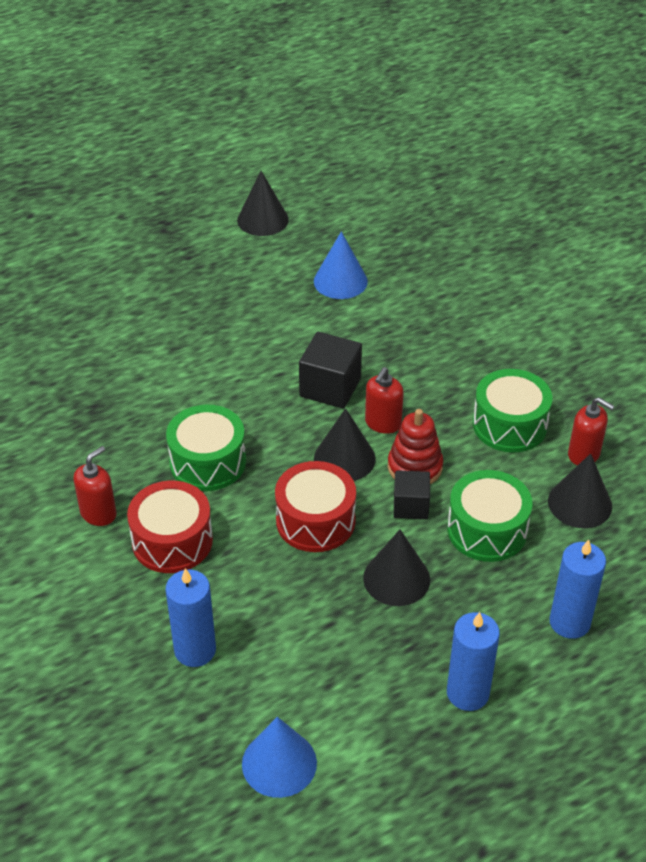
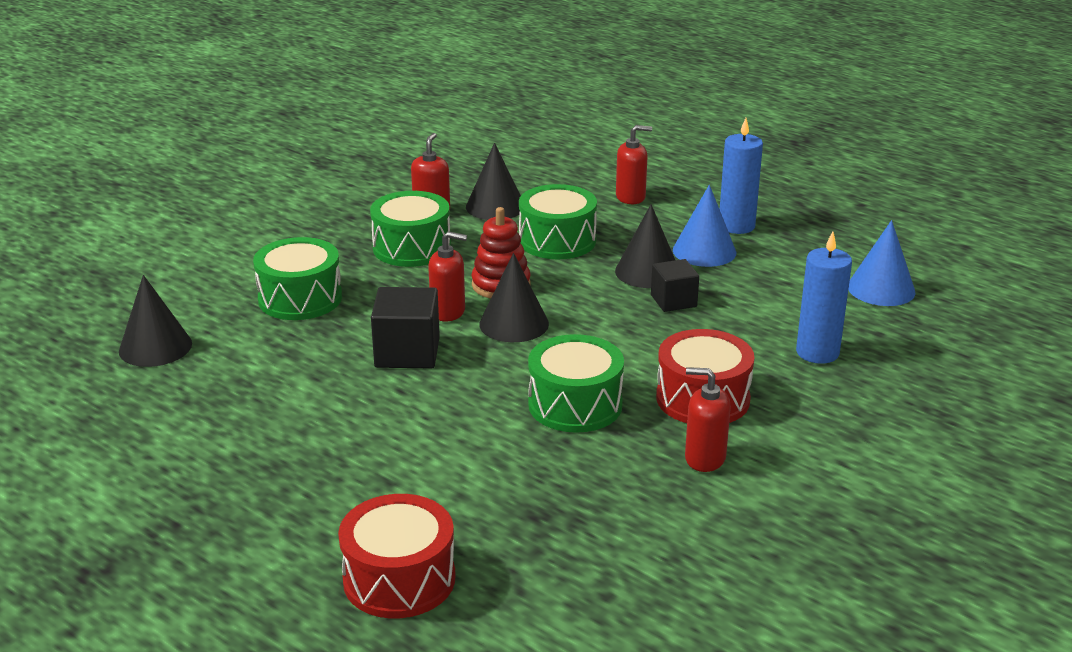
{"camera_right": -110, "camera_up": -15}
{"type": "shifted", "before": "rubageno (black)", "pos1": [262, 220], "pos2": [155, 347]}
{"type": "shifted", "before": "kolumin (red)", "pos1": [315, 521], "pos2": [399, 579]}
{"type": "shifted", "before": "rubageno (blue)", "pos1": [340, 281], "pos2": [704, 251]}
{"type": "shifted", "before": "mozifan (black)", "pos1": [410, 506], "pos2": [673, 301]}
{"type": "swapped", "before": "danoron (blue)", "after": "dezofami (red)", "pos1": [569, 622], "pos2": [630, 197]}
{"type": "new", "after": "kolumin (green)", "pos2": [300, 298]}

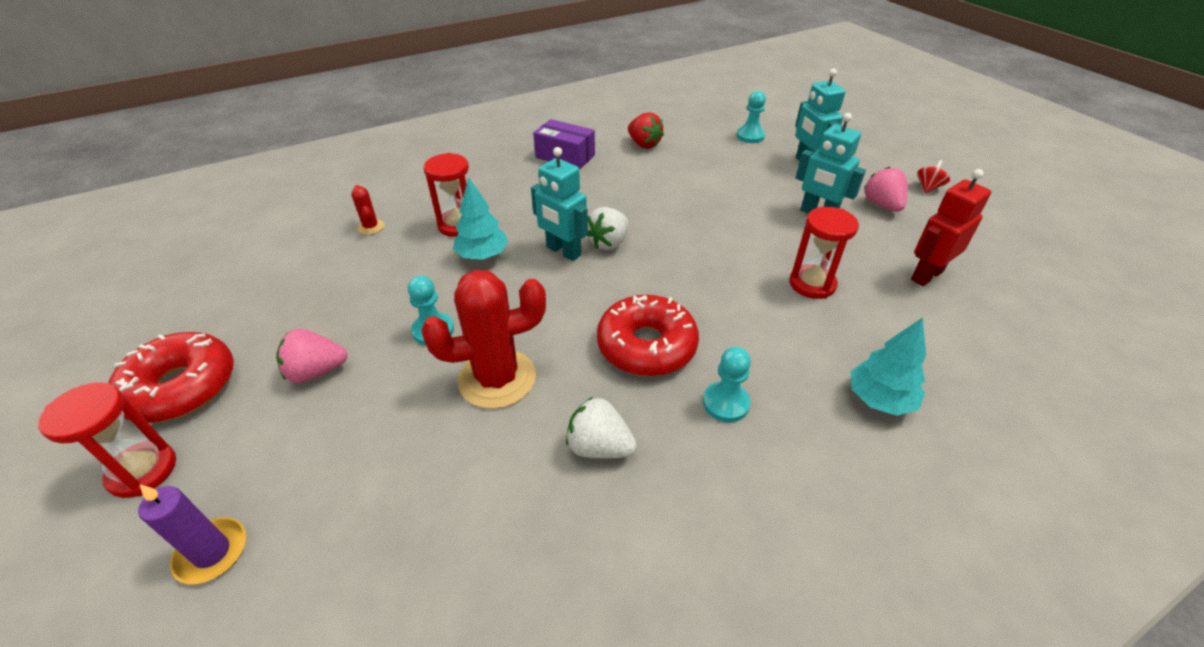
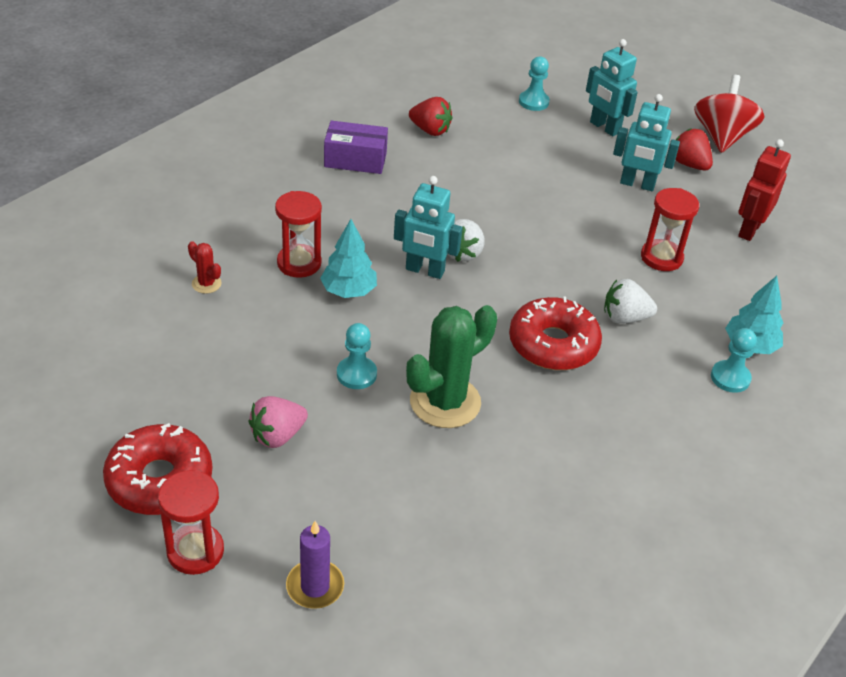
{"camera_right": -25, "camera_up": 0}
{"type": "repainted", "before": "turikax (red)", "after": "turikax (green)", "pos1": [497, 379], "pos2": [445, 402]}
{"type": "shifted", "before": "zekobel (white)", "pos1": [599, 447], "pos2": [624, 318]}
{"type": "shifted", "before": "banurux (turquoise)", "pos1": [725, 403], "pos2": [730, 378]}
{"type": "repainted", "before": "zekobel (pink)", "after": "zekobel (red)", "pos1": [882, 205], "pos2": [689, 164]}
{"type": "scaled", "before": "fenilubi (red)", "pos1": [928, 187], "pos2": [721, 137], "scale": 2.24}

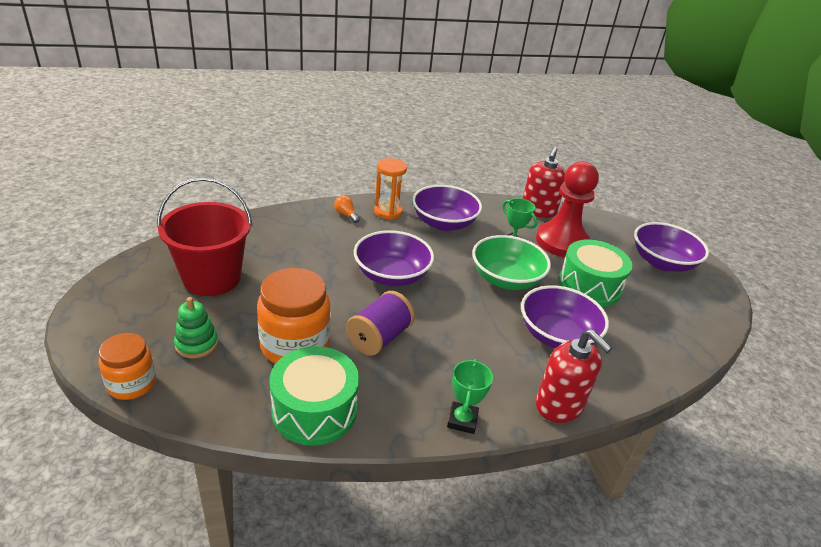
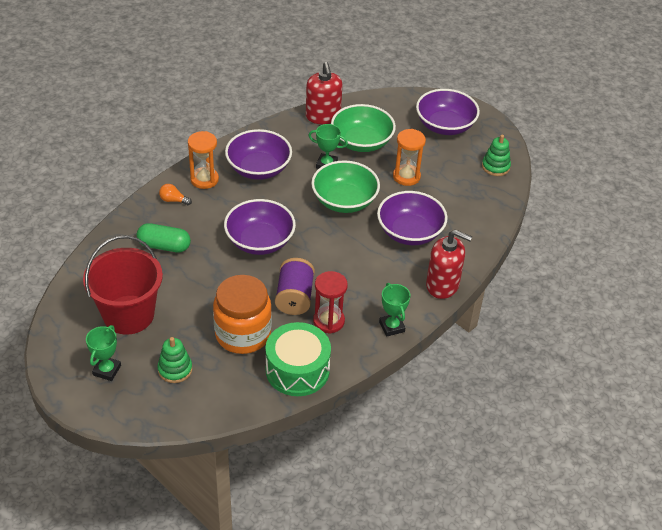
{"camera_right": -30, "camera_up": 10}
{"type": "gone", "before": "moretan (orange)", "pos1": [132, 384]}
{"type": "swapped", "before": "banurux (red)", "after": "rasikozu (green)", "pos1": [562, 242], "pos2": [361, 142]}
{"type": "swapped", "before": "kolumin (green)", "after": "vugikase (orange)", "pos1": [589, 286], "pos2": [406, 176]}
{"type": "new", "after": "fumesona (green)", "pos2": [107, 370]}
{"type": "new", "after": "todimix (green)", "pos2": [164, 246]}
{"type": "new", "after": "vugikase (red)", "pos2": [328, 321]}
{"type": "new", "after": "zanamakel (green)", "pos2": [495, 167]}

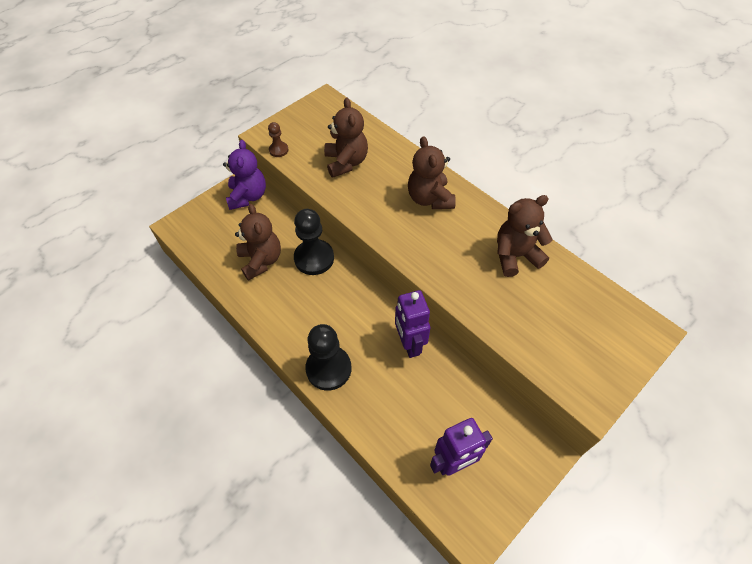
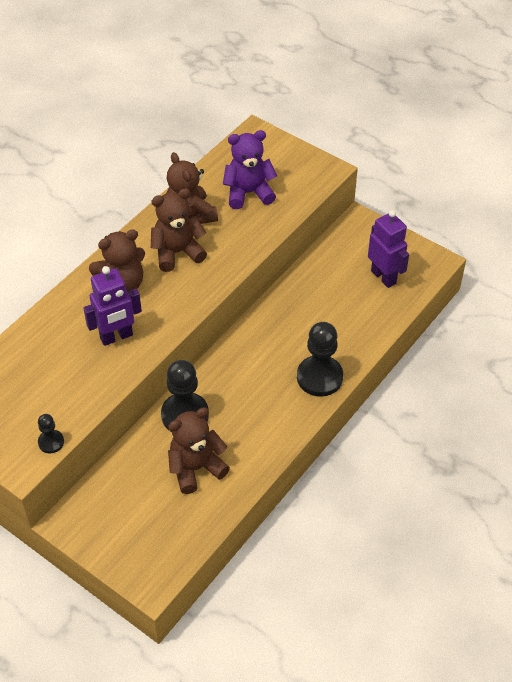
{"camera_right": -100, "camera_up": -5}
{"type": "shifted", "before": "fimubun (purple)", "pos1": [248, 196], "pos2": [248, 193]}
{"type": "repainted", "before": "banurux (brown)", "after": "banurux (black)", "pos1": [278, 150], "pos2": [51, 442]}
{"type": "shifted", "before": "fimubun (brown)", "pos1": [346, 162], "pos2": [177, 252]}
{"type": "shifted", "before": "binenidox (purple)", "pos1": [409, 344], "pos2": [116, 337]}

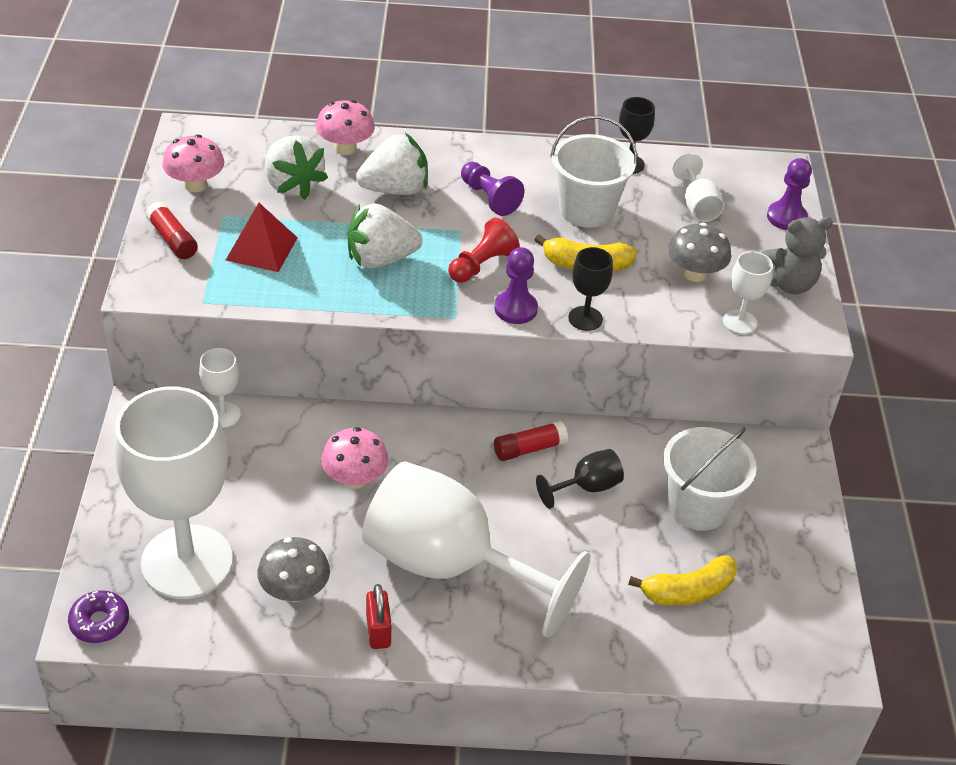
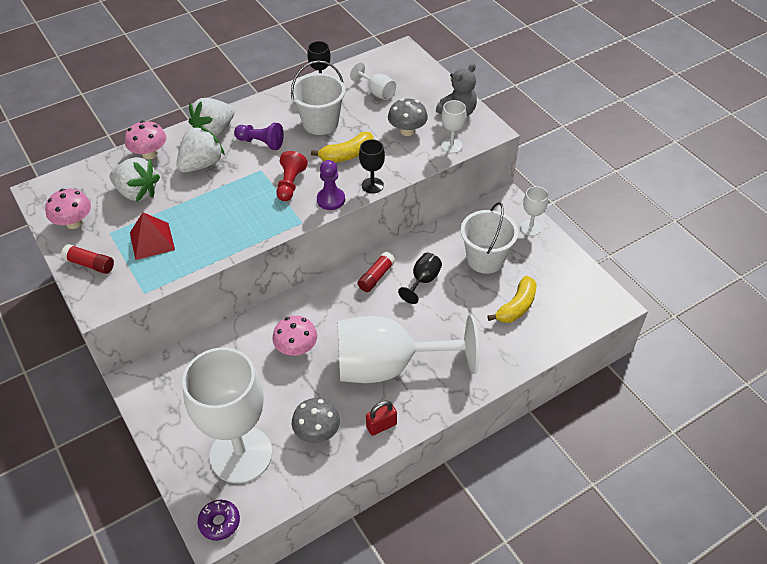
{"camera_right": -30, "camera_up": 5}
{"type": "shifted", "before": "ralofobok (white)", "pos1": [223, 415], "pos2": [530, 228]}
{"type": "shifted", "before": "zekobel (white)", "pos1": [380, 259], "pos2": [214, 131]}
{"type": "rotated", "before": "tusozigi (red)", "pos1": [378, 631], "pos2": [381, 426], "turn": -75}
{"type": "gone", "before": "banurux (purple)", "pos1": [786, 217]}

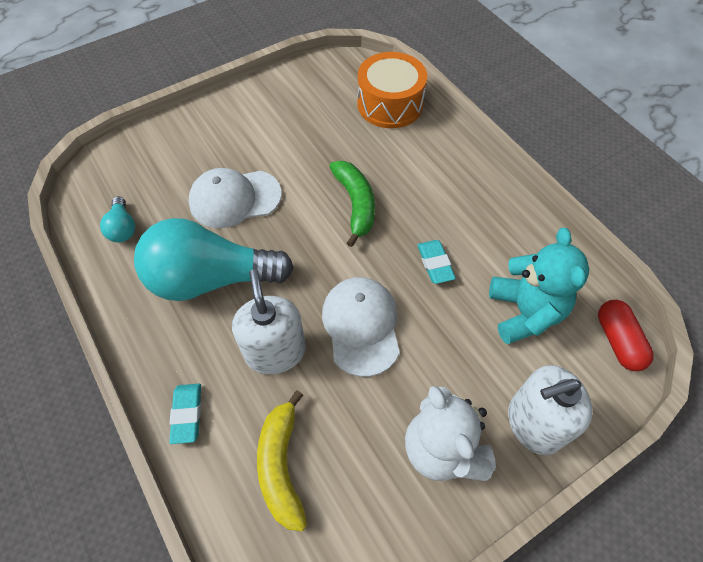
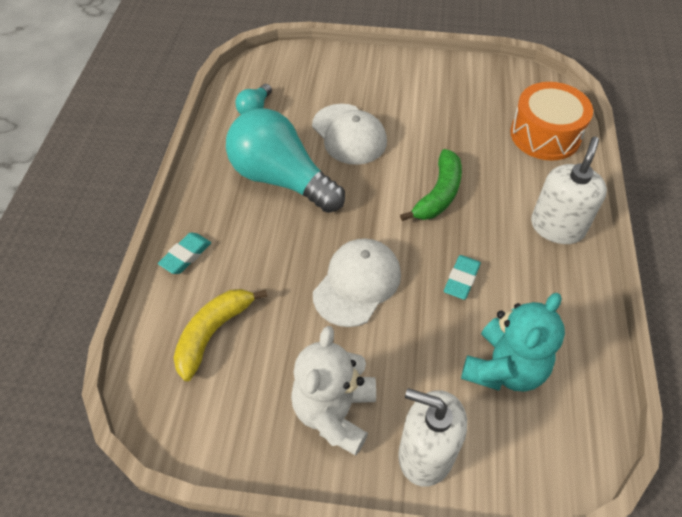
{"camera_right": 40, "camera_up": -5}
{"type": "rotated", "before": "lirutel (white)", "pos1": [234, 198], "pos2": [349, 134], "turn": -150}
{"type": "shifted", "before": "dezofami (white)", "pos1": [275, 351], "pos2": [557, 227]}
{"type": "gone", "before": "todimix (red)", "pos1": [618, 341]}

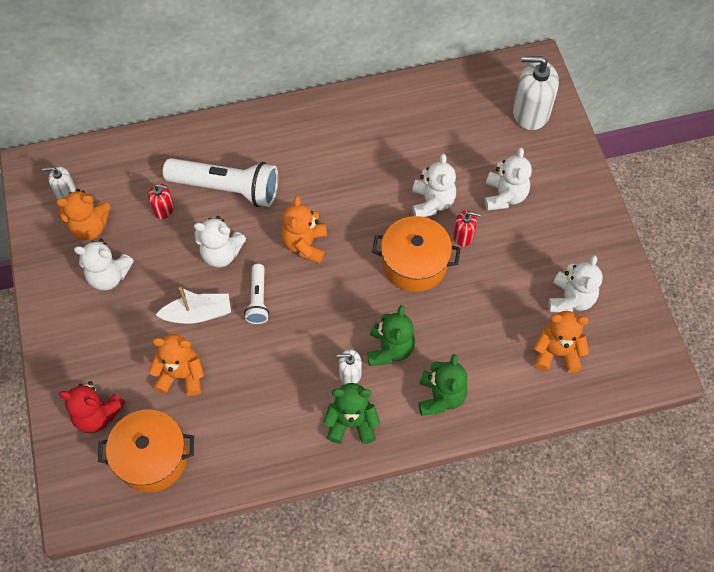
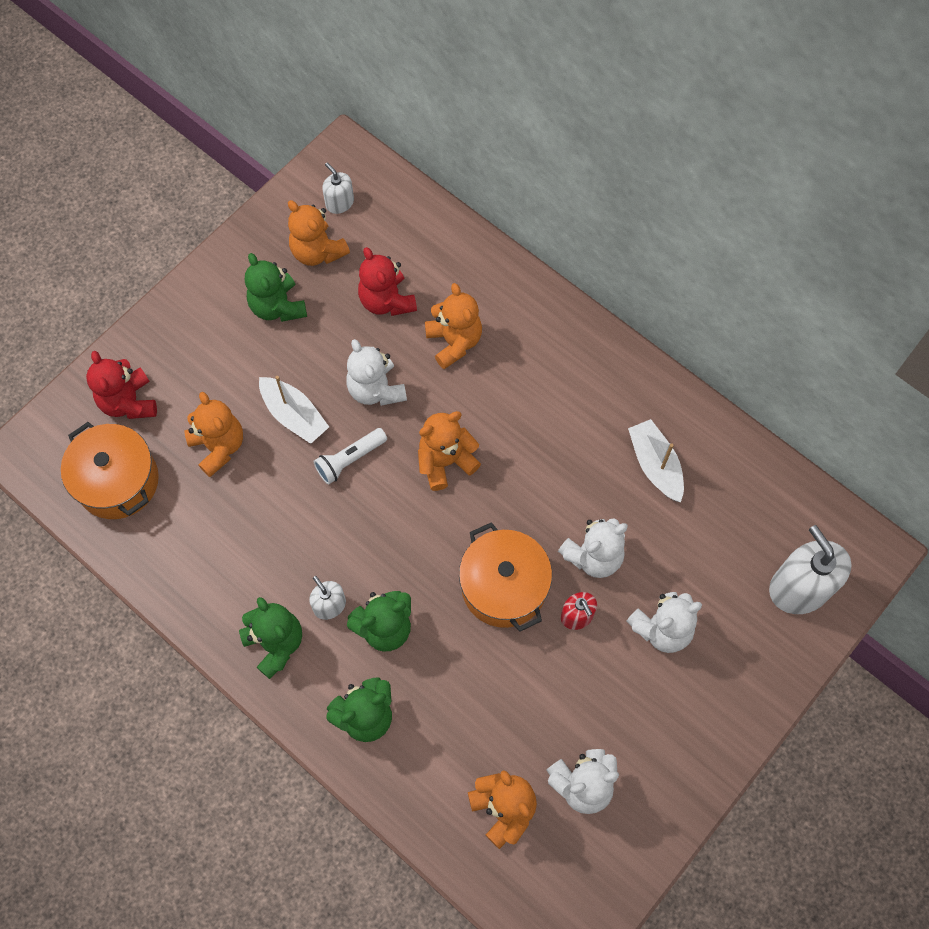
{"camera_right": 55, "camera_up": 5}
{"type": "repainted", "before": "fimubun (white)", "after": "fimubun (green)", "pos1": [109, 276], "pos2": [277, 306]}
{"type": "swapped", "before": "dezofami (red)", "after": "fimubun (red)", "pos1": [163, 209], "pos2": [387, 301]}
{"type": "swapped", "before": "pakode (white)", "after": "fimubun (orange)", "pos1": [226, 188], "pos2": [454, 342]}
{"type": "new", "after": "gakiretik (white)", "pos2": [655, 465]}

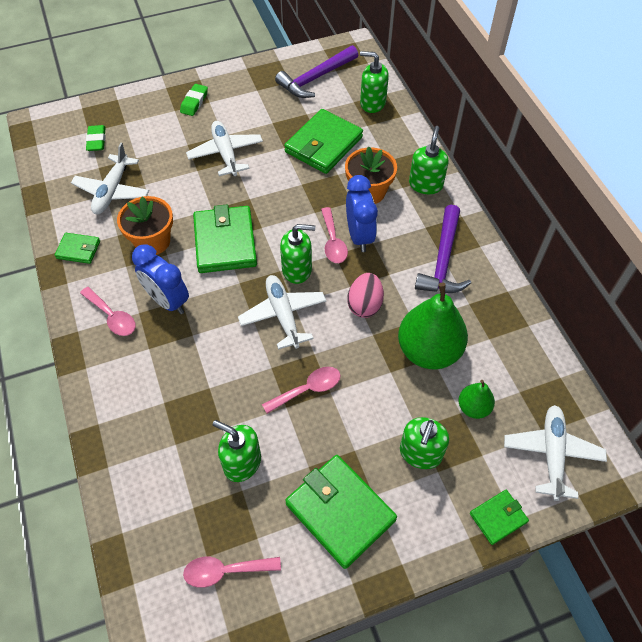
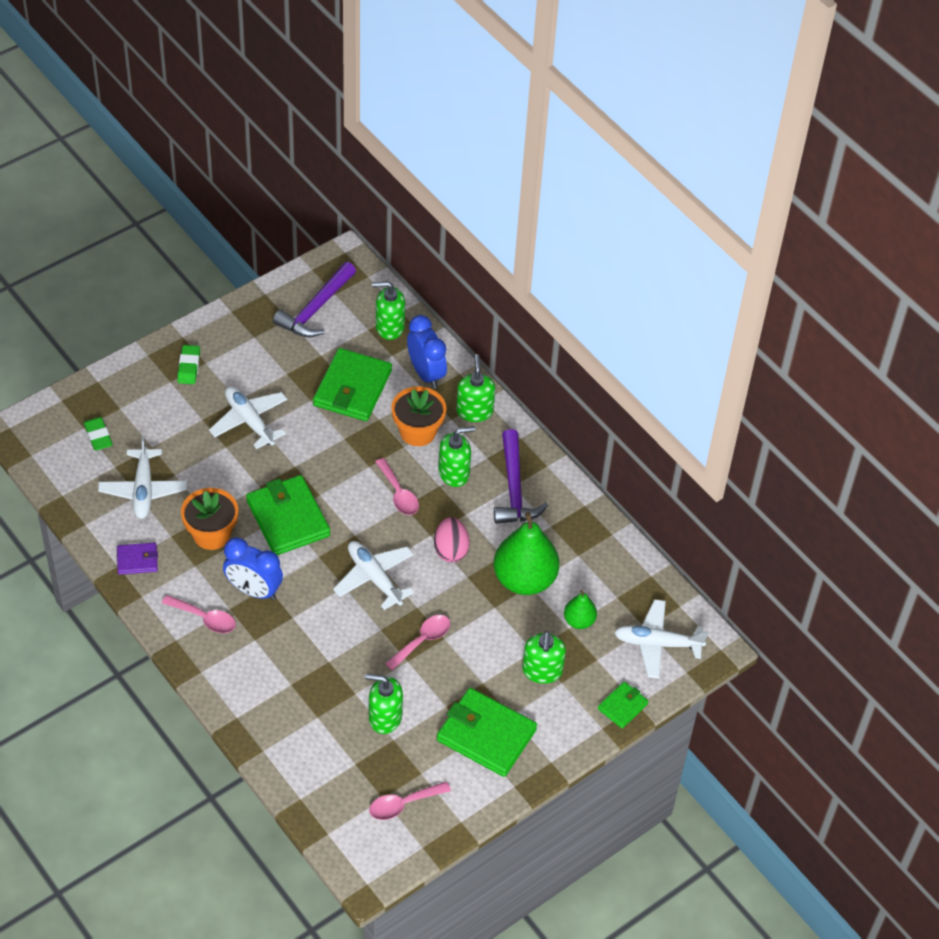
{"camera_right": -20, "camera_up": -5}
{"type": "repainted", "before": "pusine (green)", "after": "pusine (purple)", "pos1": [78, 250], "pos2": [137, 560]}
{"type": "shifted", "before": "dezofami (green)", "pos1": [297, 269], "pos2": [454, 473]}
{"type": "shifted", "before": "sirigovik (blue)", "pos1": [359, 236], "pos2": [426, 374]}
{"type": "rotated", "before": "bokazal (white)", "pos1": [552, 454], "pos2": [657, 643], "turn": -75}

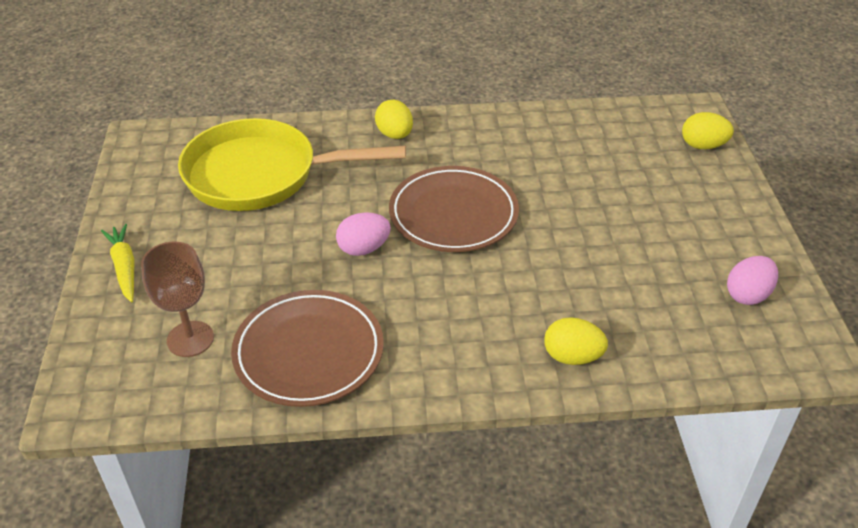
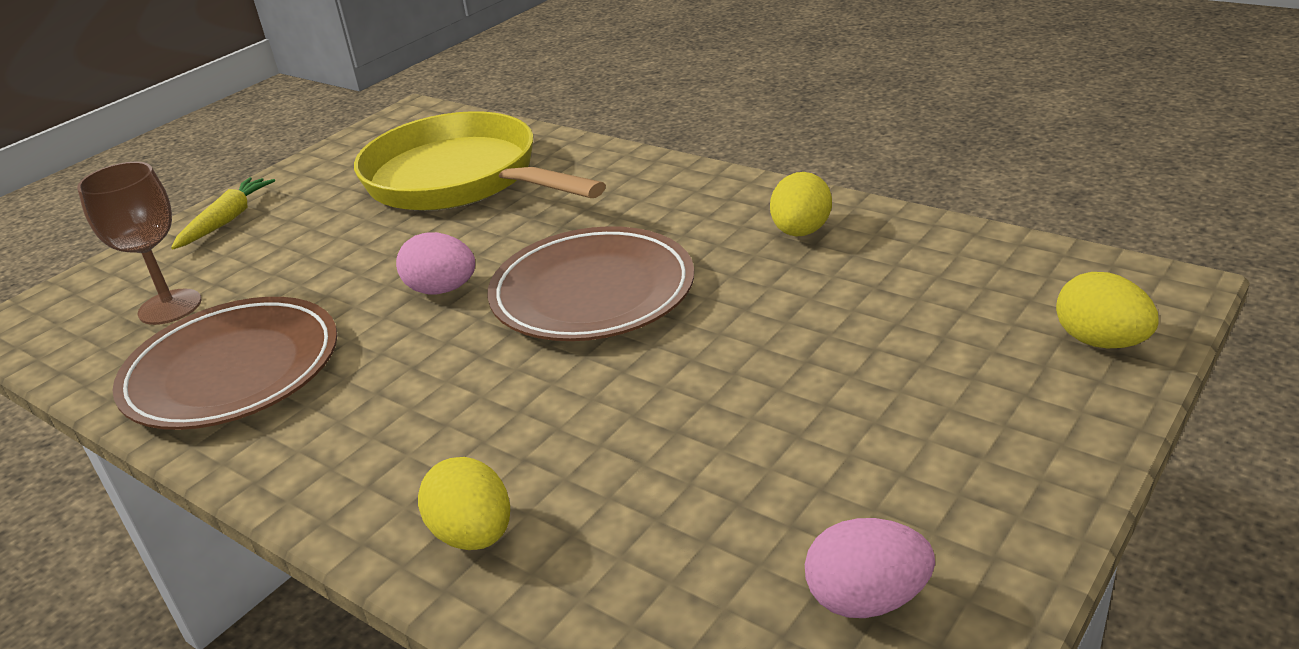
{"camera_right": 45, "camera_up": -10}
{"type": "shifted", "before": "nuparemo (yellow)", "pos1": [394, 135], "pos2": [801, 232]}

